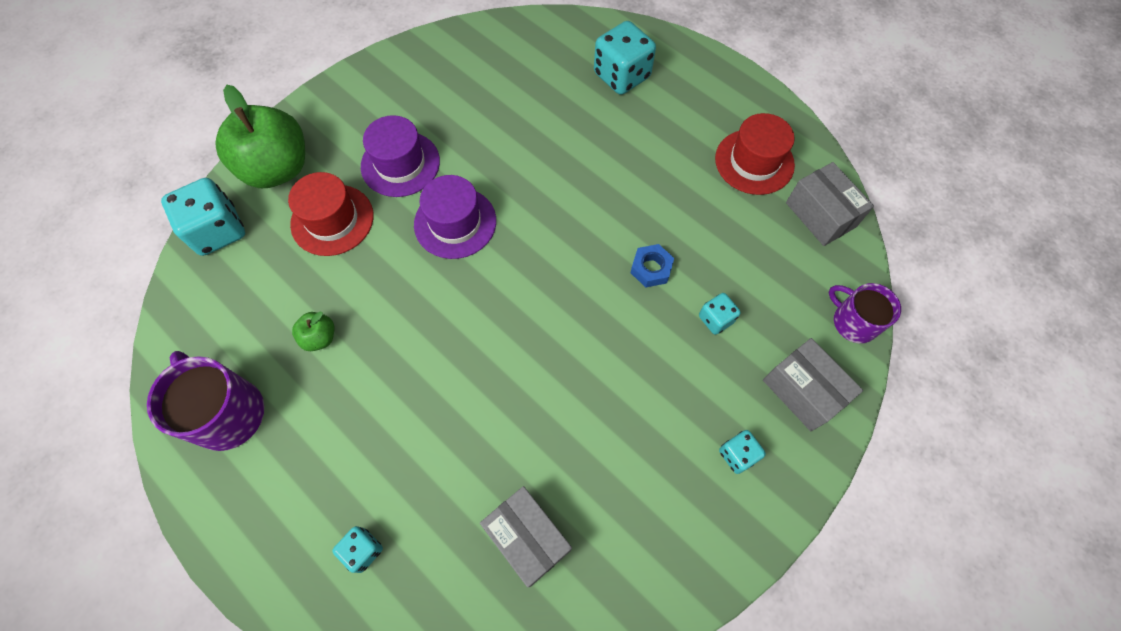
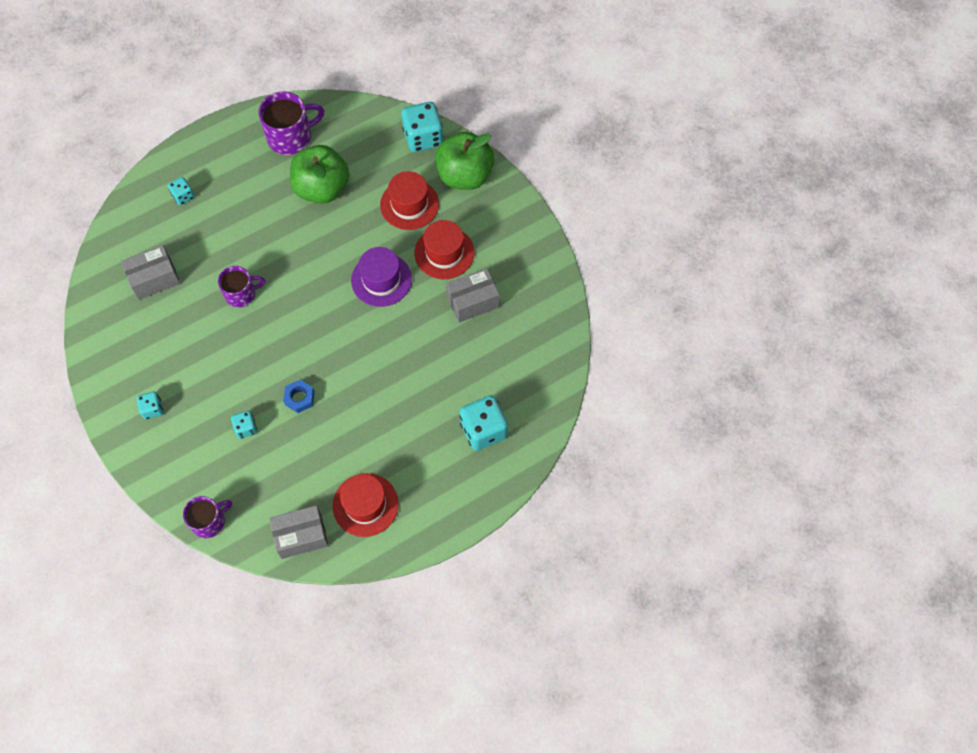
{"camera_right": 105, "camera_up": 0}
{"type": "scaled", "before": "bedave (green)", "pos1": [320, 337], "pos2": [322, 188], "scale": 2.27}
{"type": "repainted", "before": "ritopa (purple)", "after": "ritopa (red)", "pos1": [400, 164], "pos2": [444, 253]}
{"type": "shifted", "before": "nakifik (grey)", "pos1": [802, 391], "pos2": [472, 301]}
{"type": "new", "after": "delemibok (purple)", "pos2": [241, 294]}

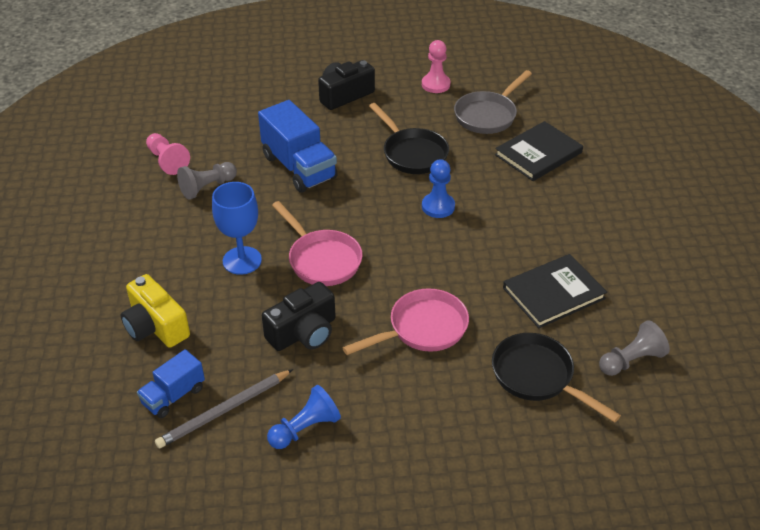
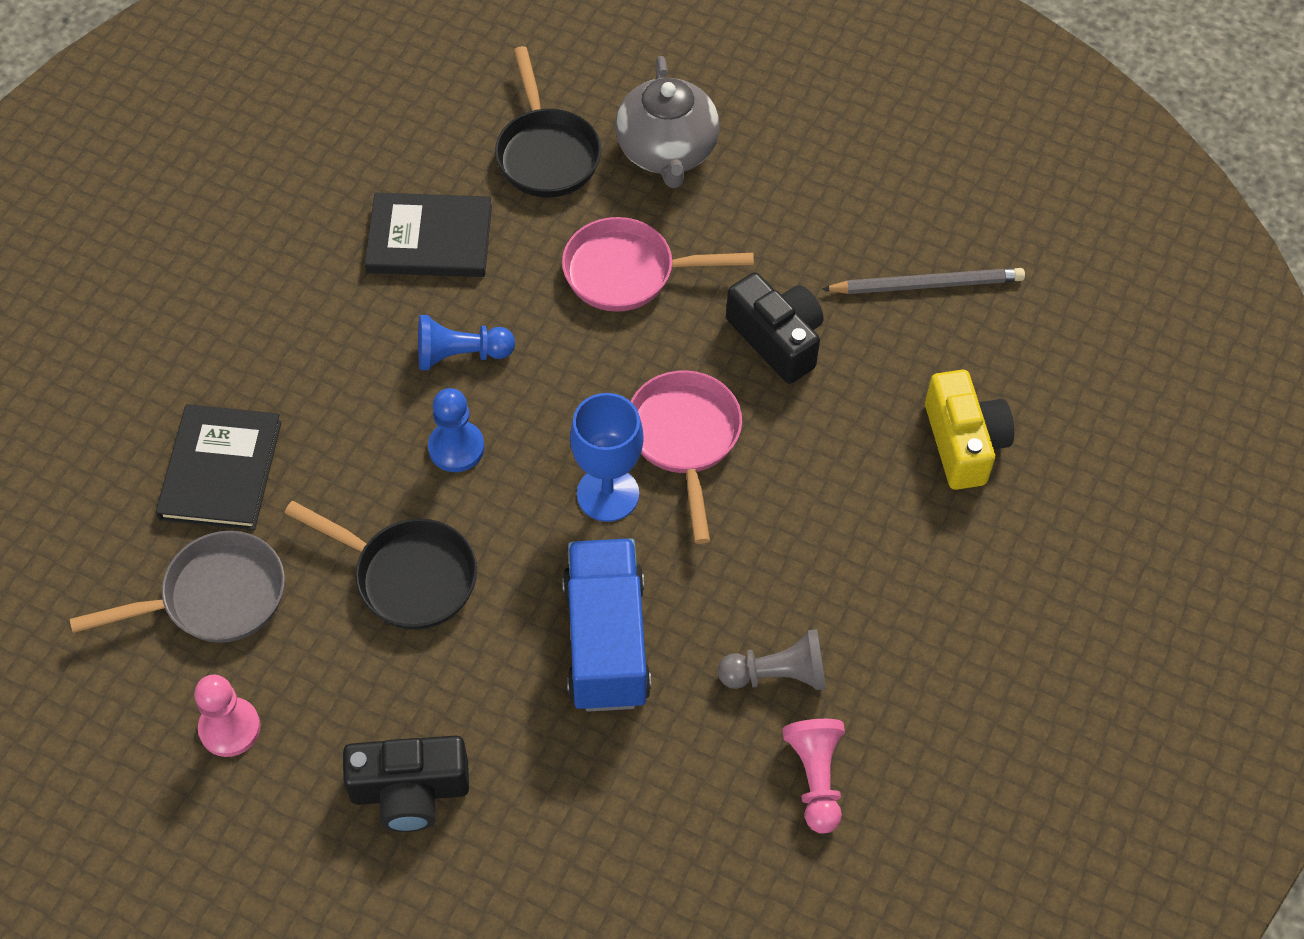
{"camera_right": -150, "camera_up": 15}
{"type": "gone", "before": "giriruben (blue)", "pos1": [173, 396]}
{"type": "shifted", "before": "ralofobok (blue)", "pos1": [242, 260], "pos2": [608, 494]}
{"type": "rotated", "before": "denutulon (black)", "pos1": [303, 332], "pos2": [777, 339], "turn": 60}
{"type": "shifted", "before": "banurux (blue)", "pos1": [305, 428], "pos2": [460, 355]}
{"type": "rotated", "before": "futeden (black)", "pos1": [412, 153], "pos2": [408, 576], "turn": 120}
{"type": "rotated", "before": "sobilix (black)", "pos1": [538, 154], "pos2": [221, 470], "turn": -75}
{"type": "gone", "before": "banurux (grey)", "pos1": [631, 360]}
{"type": "new", "after": "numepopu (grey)", "pos2": [667, 151]}

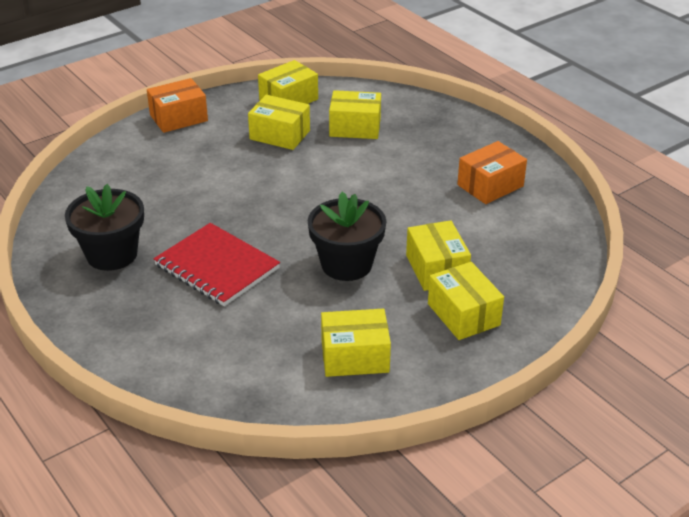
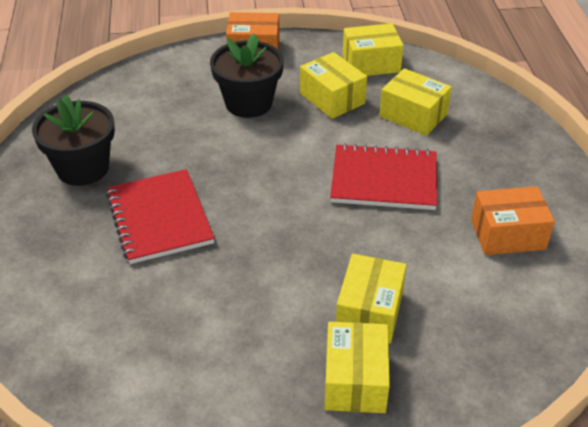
{"camera_right": 30, "camera_up": 5}
{"type": "shifted", "before": "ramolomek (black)", "pos1": [346, 264], "pos2": [248, 103]}
{"type": "gone", "before": "nakifik (yellow)", "pos1": [355, 356]}
{"type": "new", "after": "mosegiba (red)", "pos2": [384, 180]}

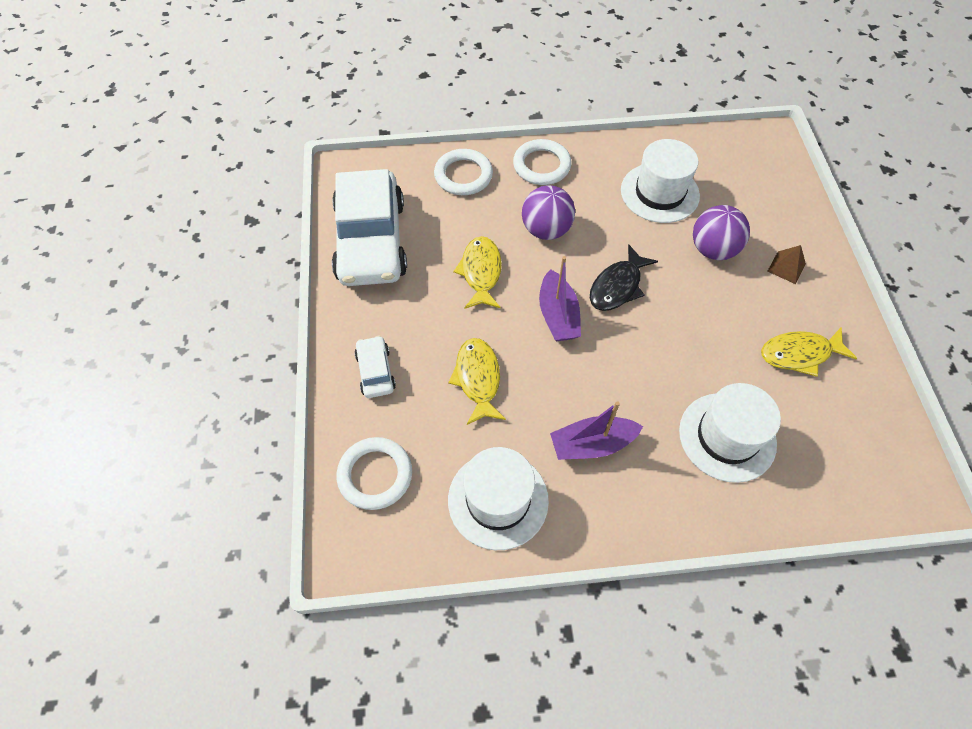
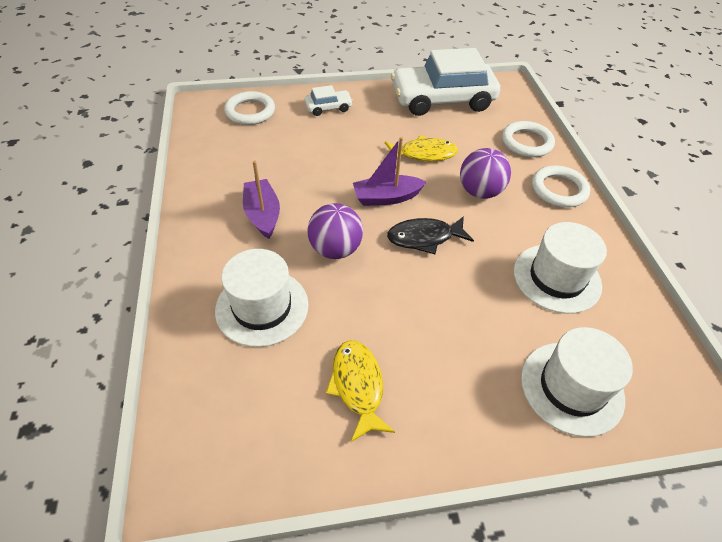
{"camera_right": 85, "camera_up": -10}
{"type": "gone", "before": "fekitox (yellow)", "pos1": [478, 379]}
{"type": "shifted", "before": "ritopa (white)", "pos1": [498, 500], "pos2": [571, 387]}
{"type": "rotated", "before": "fekitox (black)", "pos1": [617, 286], "pos2": [424, 238], "turn": -45}
{"type": "shifted", "before": "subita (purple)", "pos1": [713, 249], "pos2": [335, 249]}
{"type": "gone", "before": "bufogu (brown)", "pos1": [786, 267]}

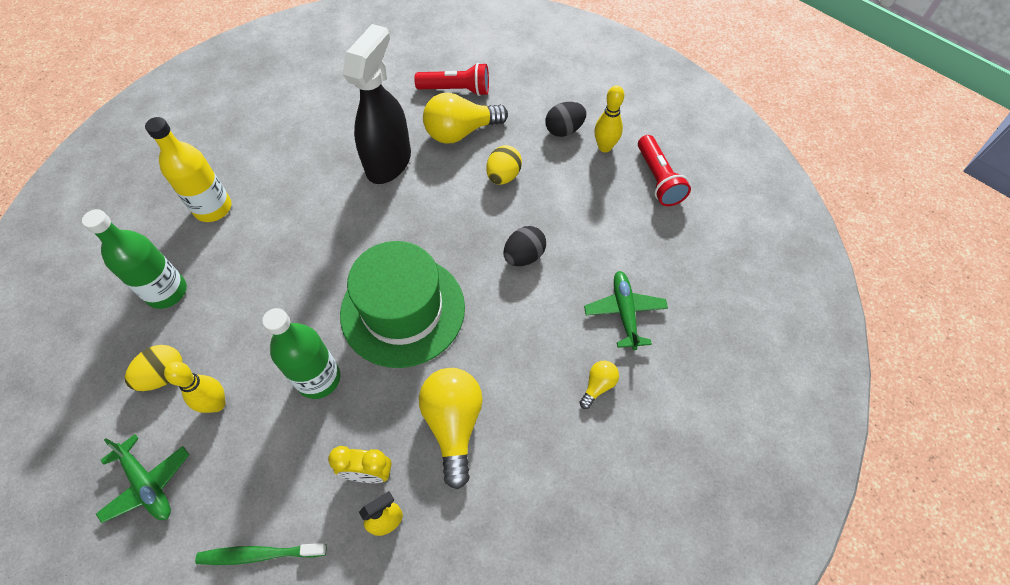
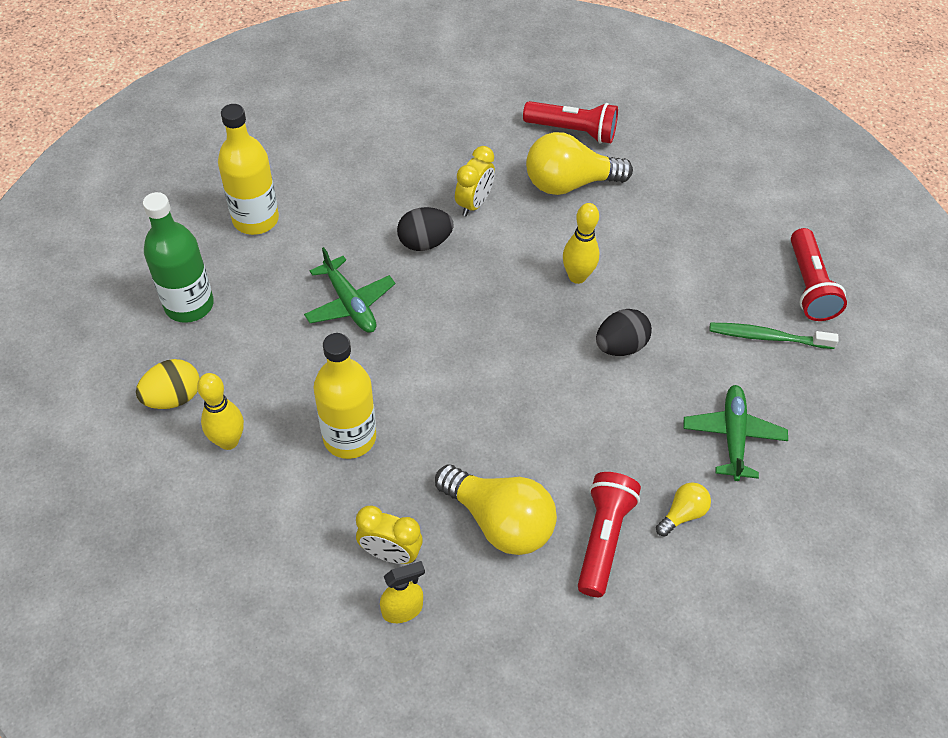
{"camera_right": 10, "camera_up": -5}
{"type": "shifted", "before": "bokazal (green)", "pos1": [148, 484], "pos2": [350, 304]}
{"type": "shifted", "before": "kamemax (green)", "pos1": [259, 554], "pos2": [767, 337]}
{"type": "repainted", "before": "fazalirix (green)", "after": "fazalirix (yellow)", "pos1": [319, 379], "pos2": [349, 437]}
{"type": "gone", "before": "ritopa (green)", "pos1": [403, 310]}
{"type": "swapped", "before": "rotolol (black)", "after": "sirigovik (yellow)", "pos1": [389, 162], "pos2": [474, 204]}
{"type": "rotated", "before": "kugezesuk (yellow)", "pos1": [454, 424], "pos2": [499, 521], "turn": 120}
{"type": "gone", "before": "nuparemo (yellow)", "pos1": [503, 176]}
{"type": "shifted", "before": "nuparemo (black)", "pos1": [564, 130], "pos2": [424, 242]}
{"type": "shifted", "before": "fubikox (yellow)", "pos1": [604, 147], "pos2": [577, 276]}
{"type": "new", "after": "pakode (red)", "pos2": [603, 538]}

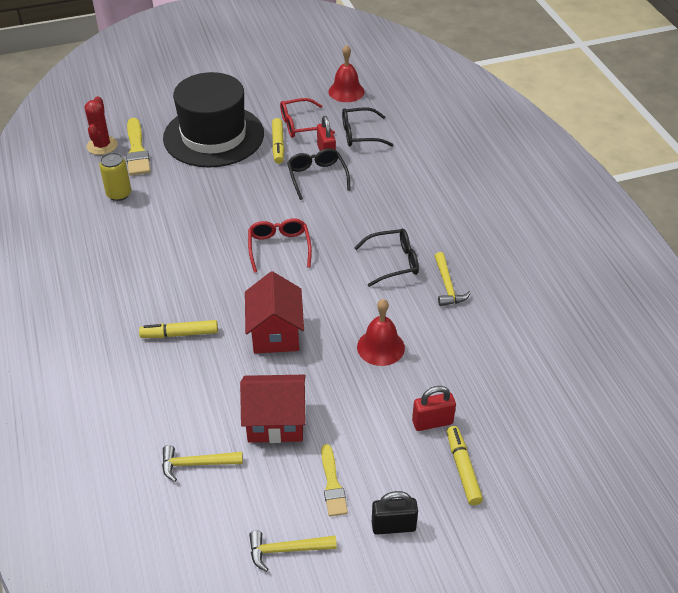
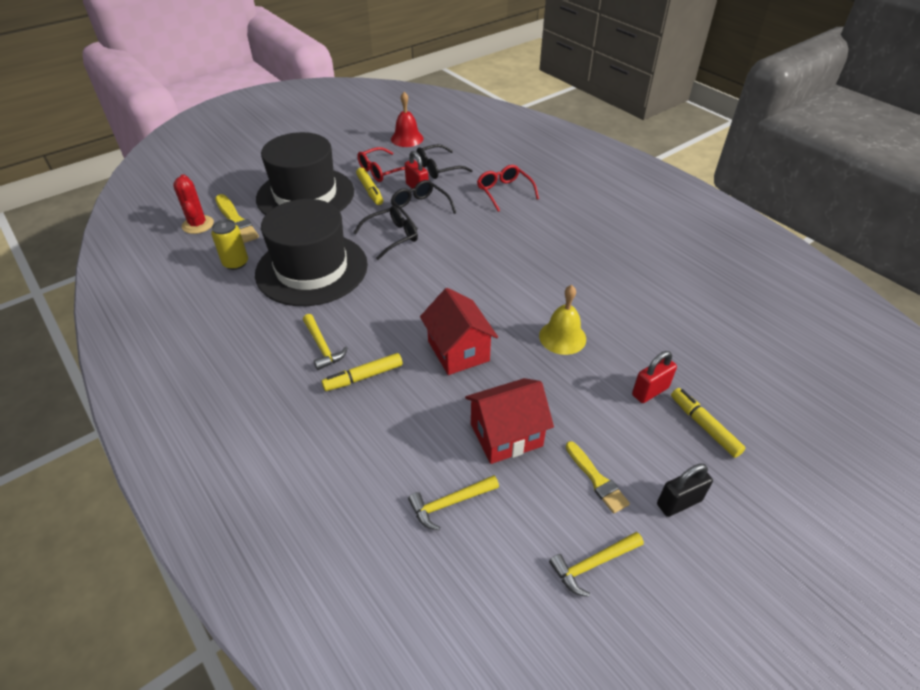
{"camera_right": -20, "camera_up": 0}
{"type": "shifted", "before": "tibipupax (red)", "pos1": [279, 247], "pos2": [504, 192]}
{"type": "shifted", "before": "tibipupax (black)", "pos1": [393, 262], "pos2": [392, 237]}
{"type": "repainted", "before": "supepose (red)", "after": "supepose (yellow)", "pos1": [380, 347], "pos2": [562, 337]}
{"type": "shifted", "before": "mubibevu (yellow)", "pos1": [447, 286], "pos2": [322, 347]}
{"type": "new", "after": "ritopa (black)", "pos2": [312, 269]}

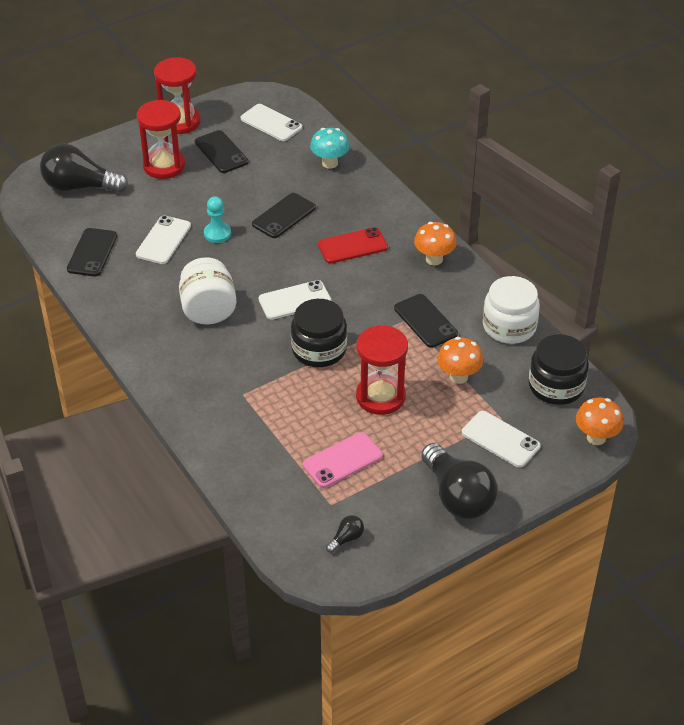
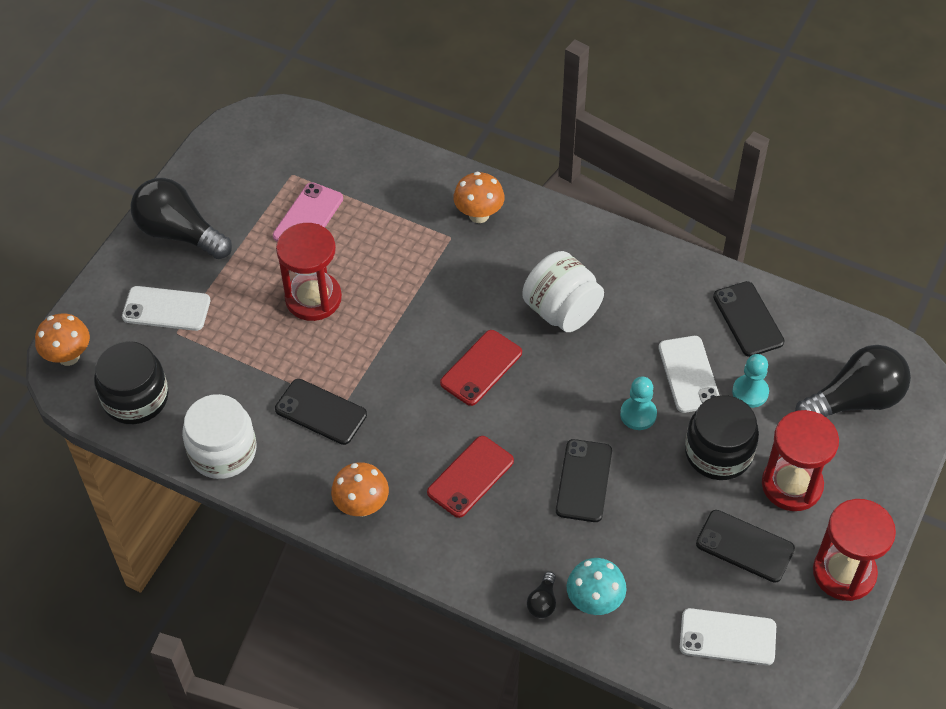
{"camera_right": 150, "camera_up": 10}
{"type": "repainted", "before": "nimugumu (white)", "after": "nimugumu (red)", "pos1": [295, 300], "pos2": [481, 368]}
{"type": "shifted", "before": "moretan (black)", "pos1": [319, 349], "pos2": [718, 452]}
{"type": "shifted", "before": "kugezesuk (black)", "pos1": [346, 539], "pos2": [543, 602]}
{"type": "shifted", "before": "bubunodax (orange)", "pos1": [458, 377], "pos2": [479, 215]}
{"type": "new", "after": "banurux (turquoise)", "pos2": [750, 392]}

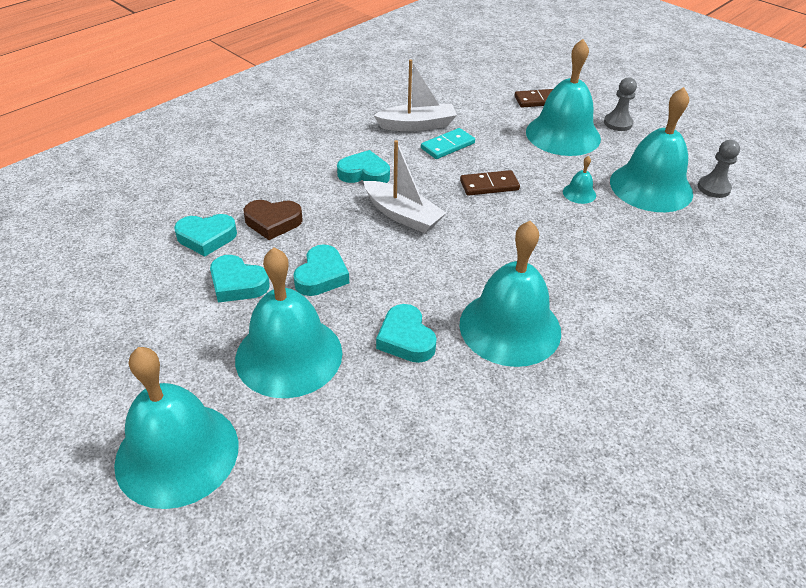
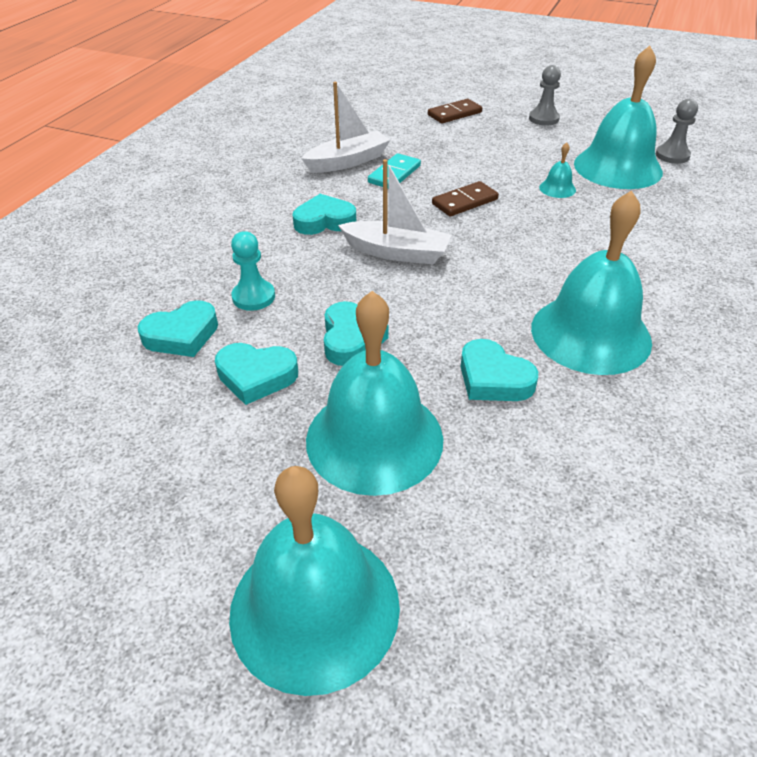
{"camera_right": -20, "camera_up": 0}
{"type": "swapped", "before": "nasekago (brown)", "after": "banurux (turquoise)", "pos1": [273, 222], "pos2": [253, 297]}
{"type": "gone", "before": "supepose (turquoise)", "pos1": [563, 135]}

